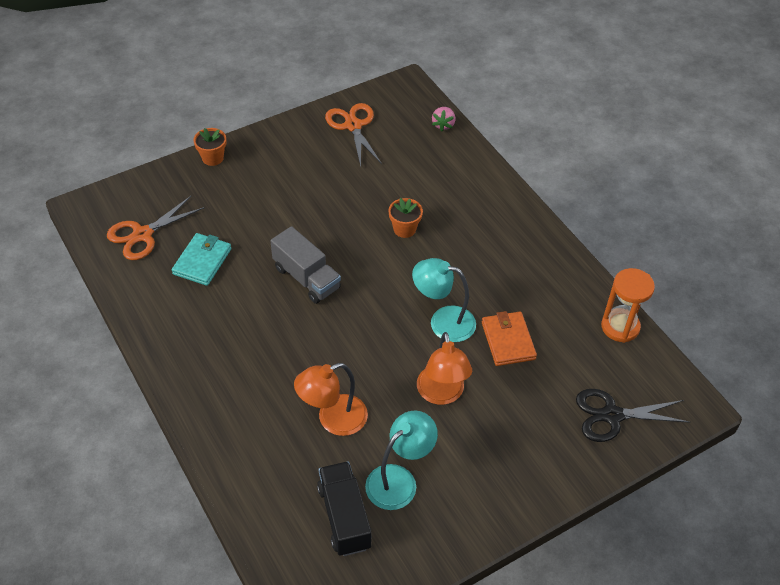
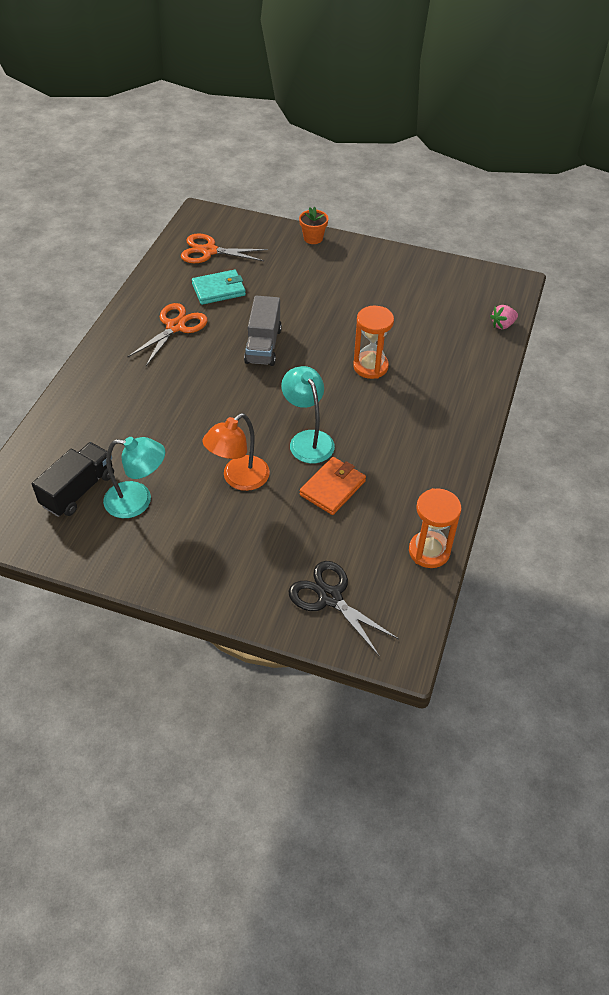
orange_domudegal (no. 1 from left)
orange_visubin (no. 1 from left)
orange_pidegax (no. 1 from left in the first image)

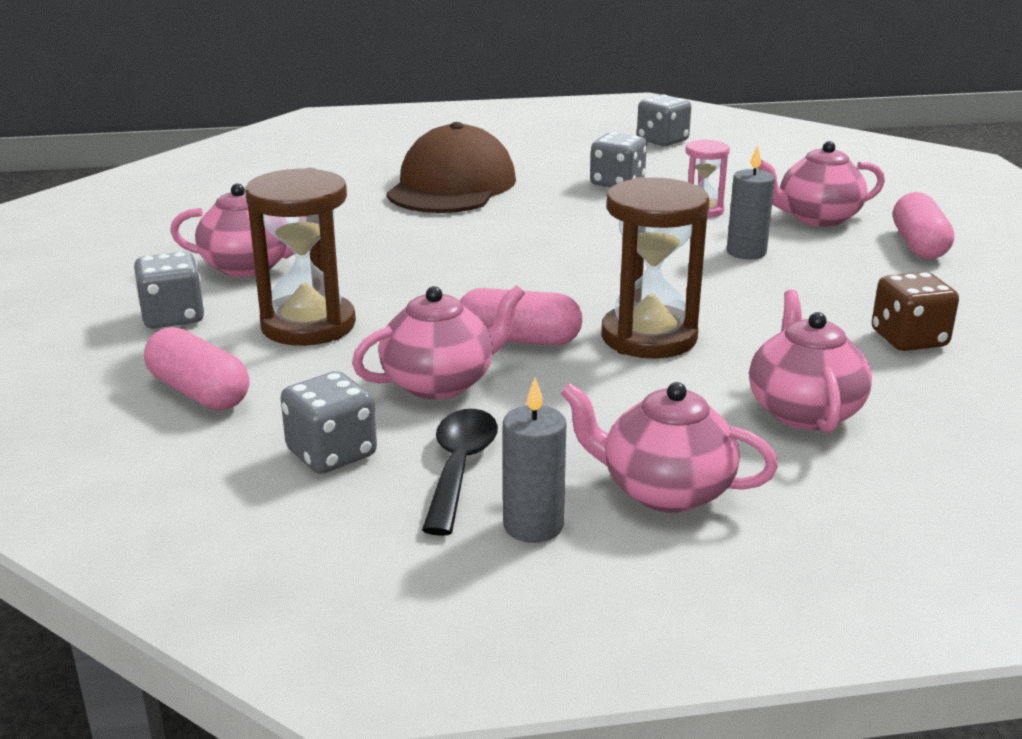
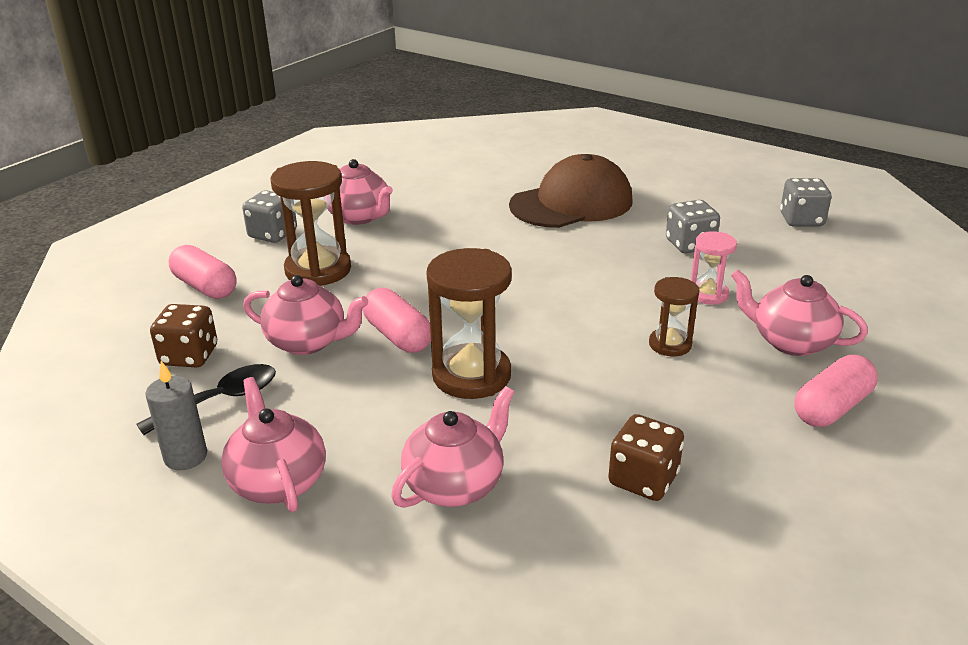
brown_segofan (no. 1 from left)
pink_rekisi (no. 1 from left)
brown_visubin (no. 3 from left)

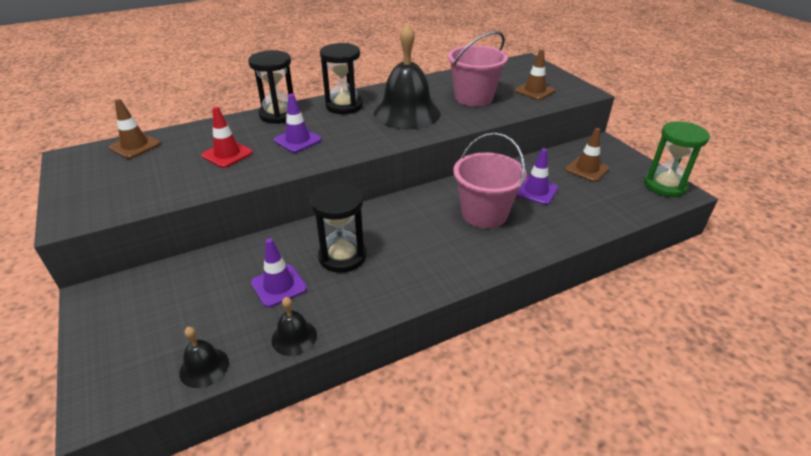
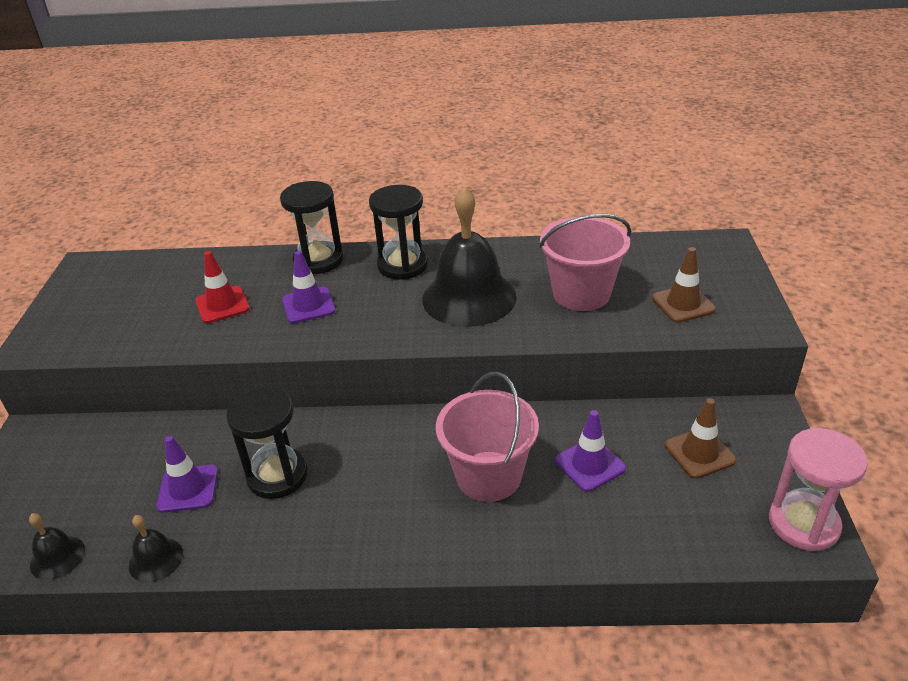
pink_visubin
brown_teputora (no. 1 from left in the first image)

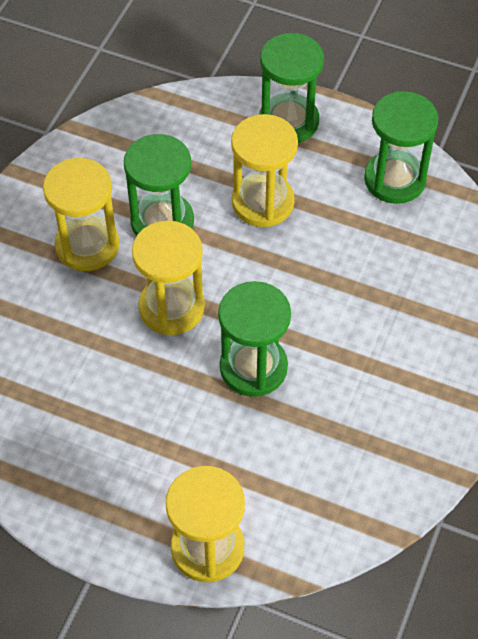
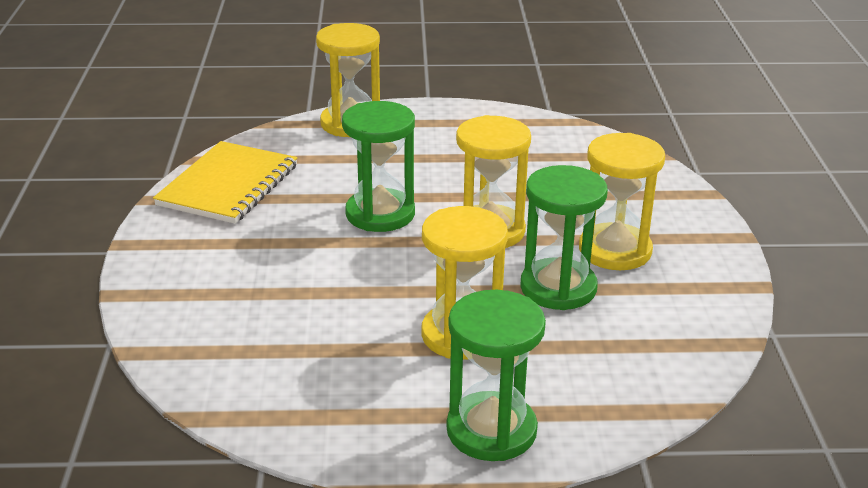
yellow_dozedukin
green_visubin (no. 4 from left in the first image)

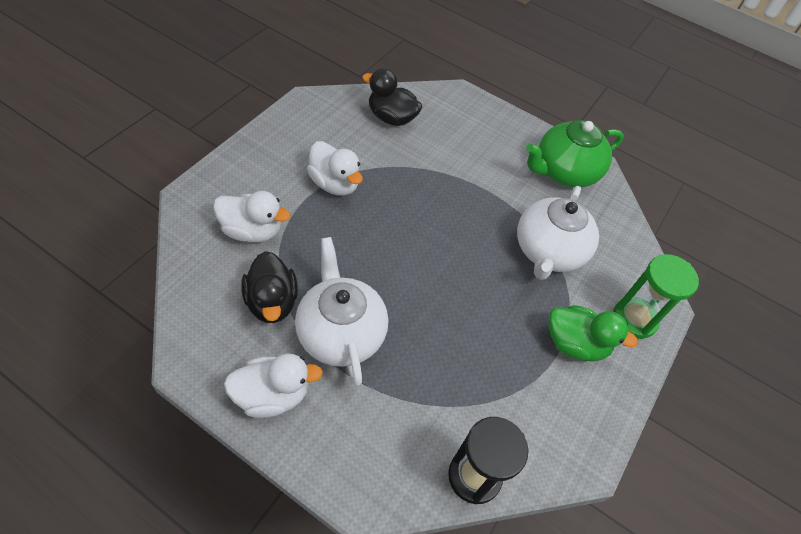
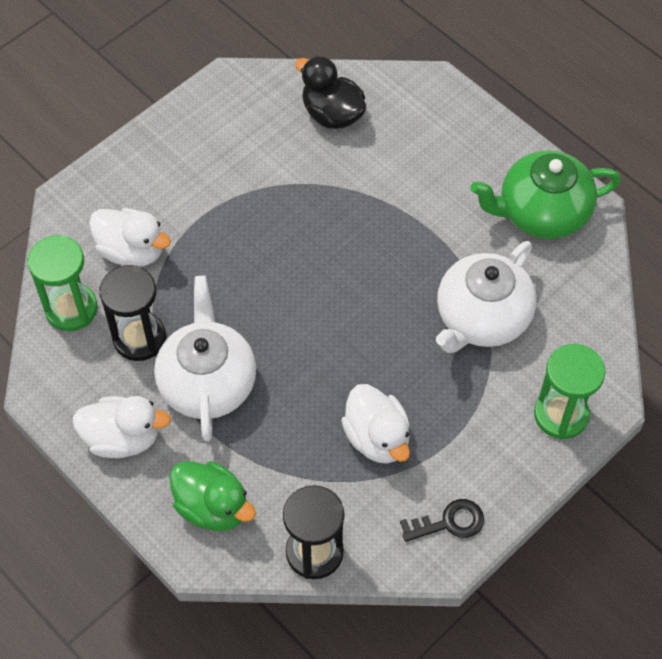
green_visubin (no. 1 from left)
black_visubin (no. 1 from left)
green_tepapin
white_tepapin (no. 3 from left)
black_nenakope

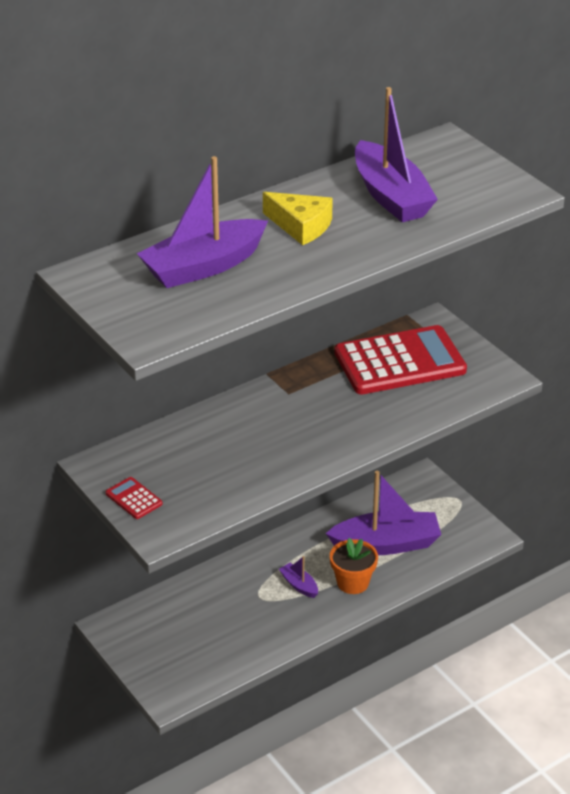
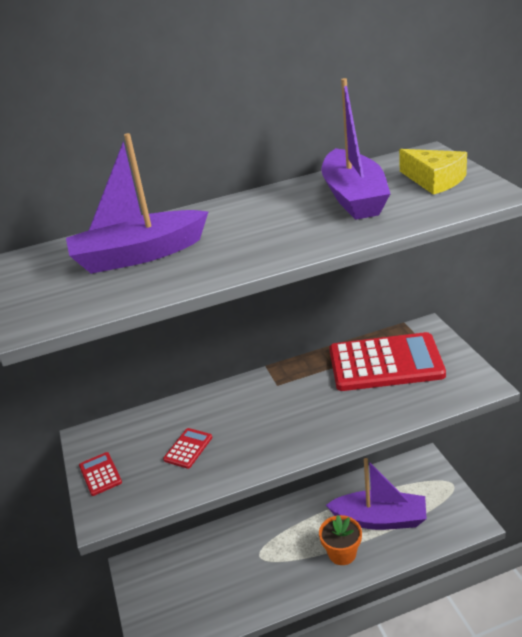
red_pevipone (no. 2 from left)
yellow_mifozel
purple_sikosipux (no. 2 from left in the first image)

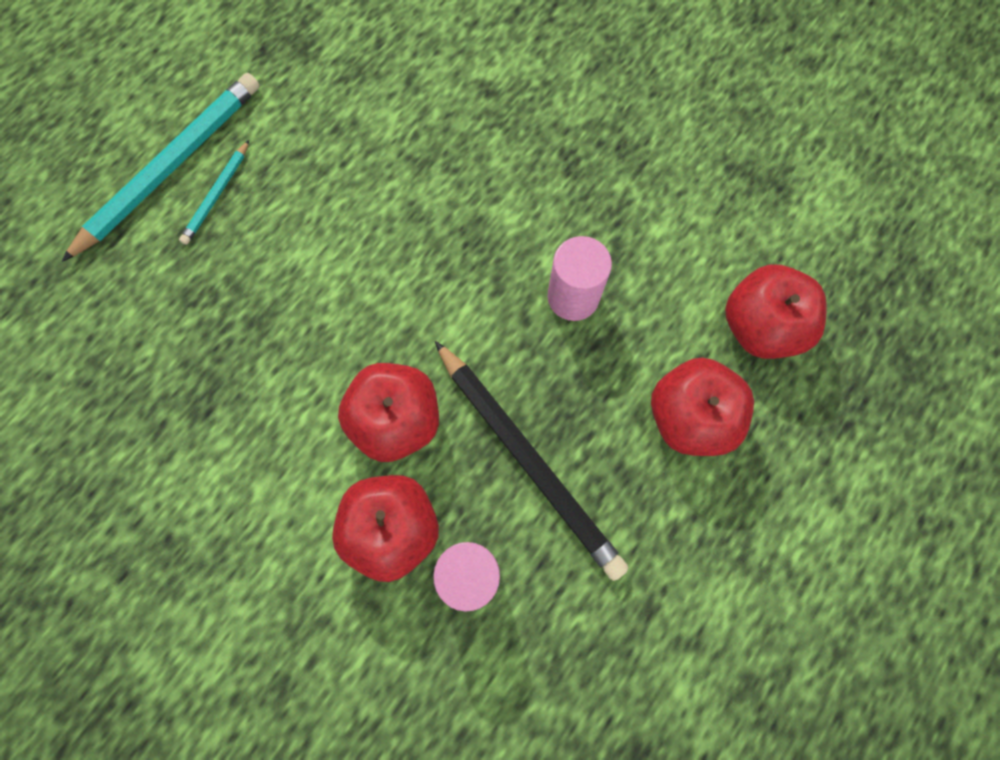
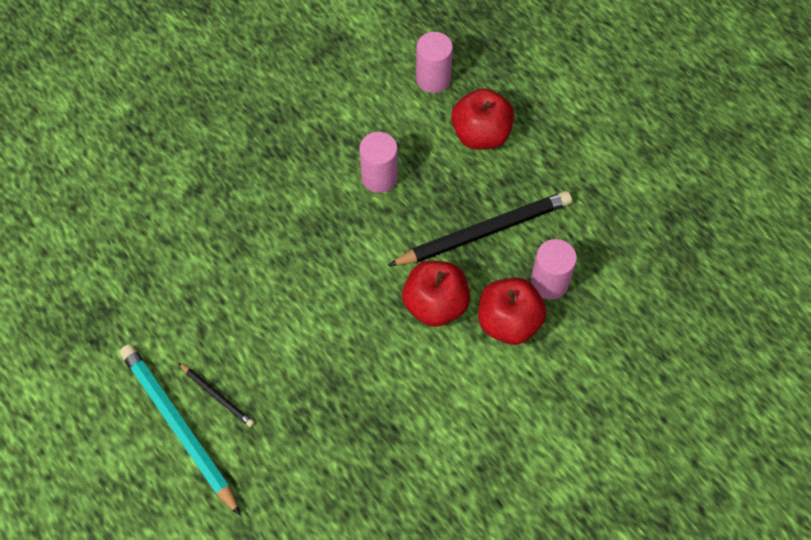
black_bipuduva (no. 1 from left)
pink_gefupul (no. 2 from left)

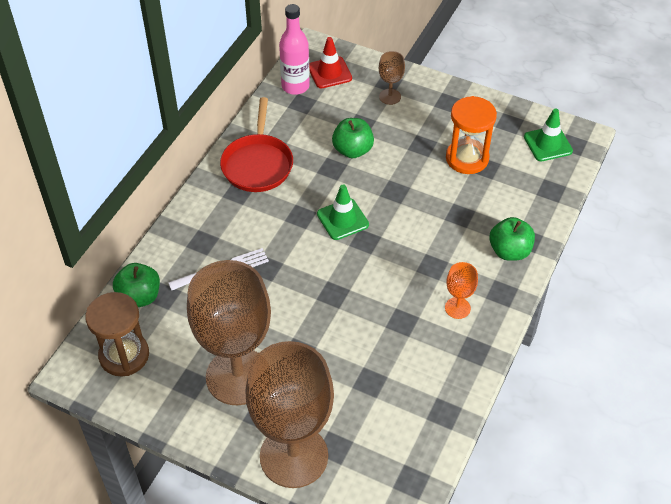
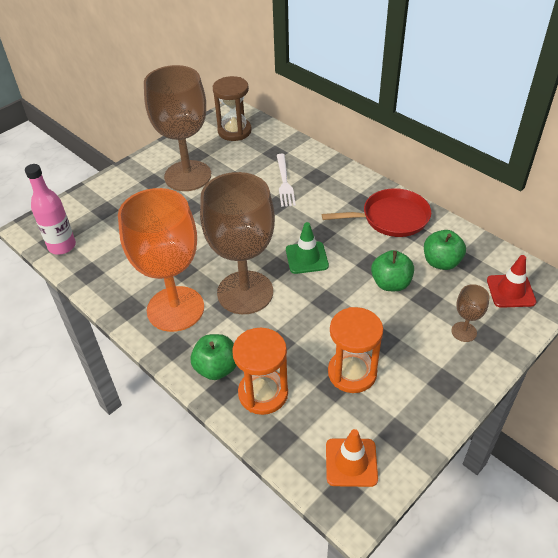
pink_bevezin
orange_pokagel
brown_pokagel (no. 2 from left)
orange_visubin (no. 1 from left)
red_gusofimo
orange_teputora
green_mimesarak (no. 3 from left)

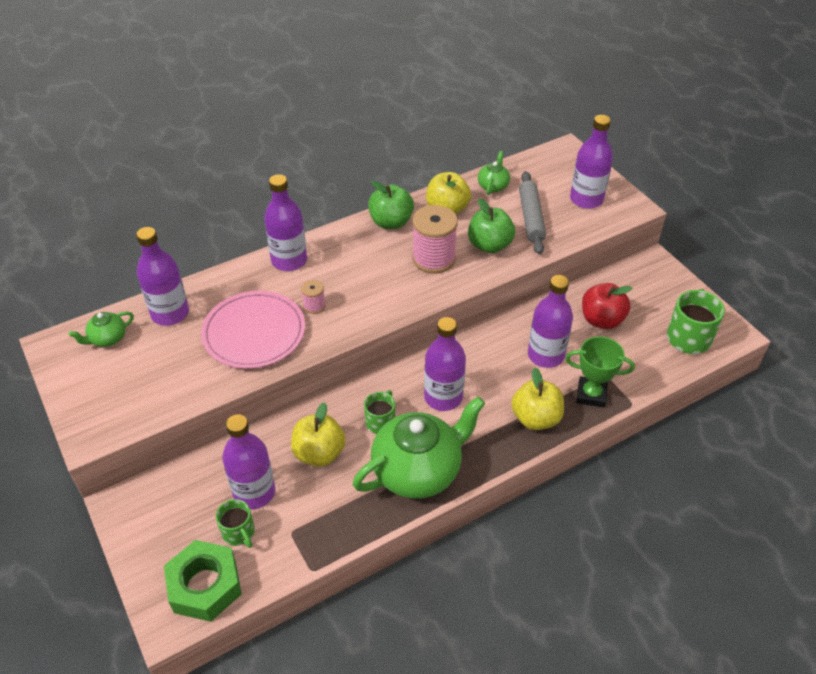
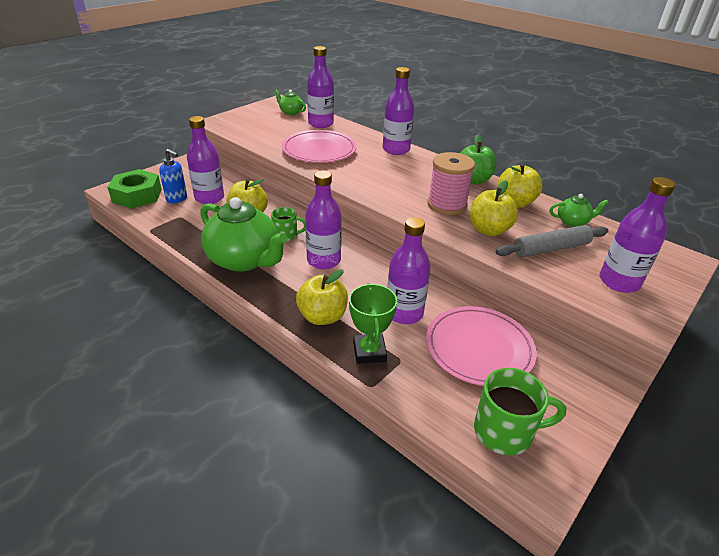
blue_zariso
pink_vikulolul (no. 2 from left)
yellow_mimesarak (no. 3 from left)
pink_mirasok (no. 1 from left in the first image)

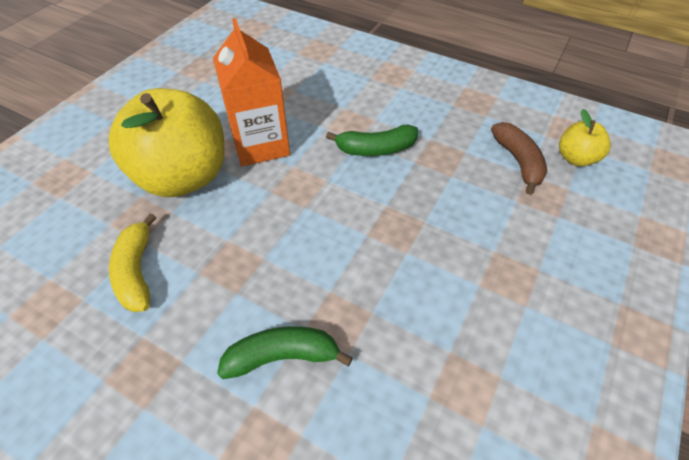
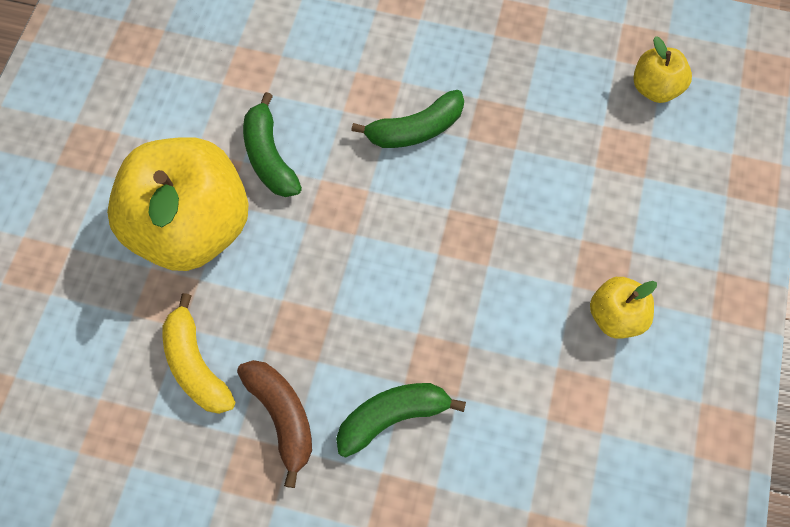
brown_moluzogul
green_moluzogul (no. 1 from left)
yellow_mimesarak (no. 2 from left)

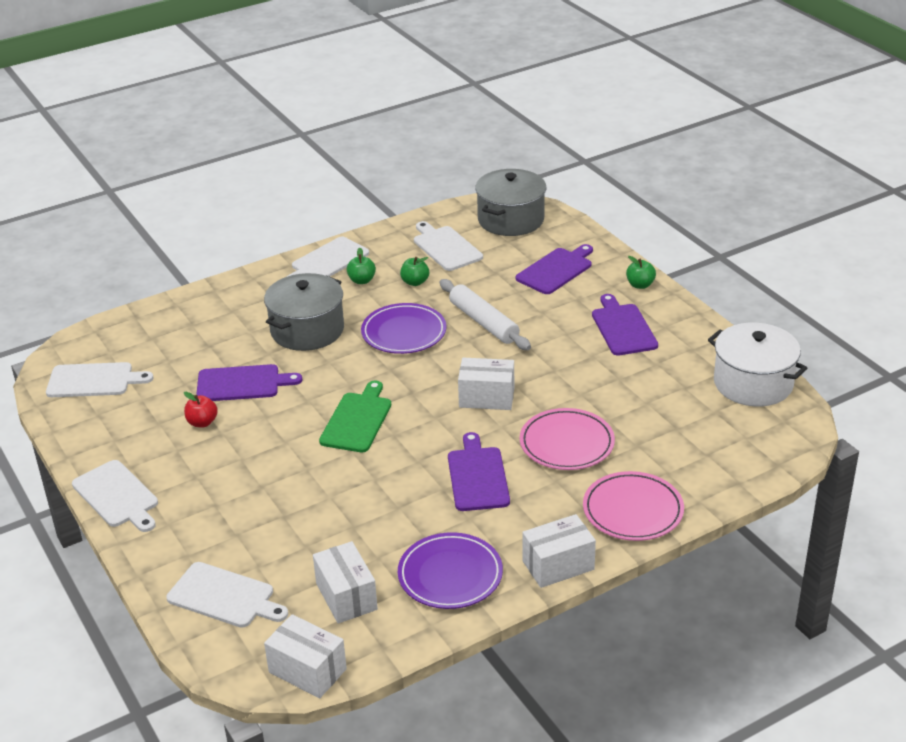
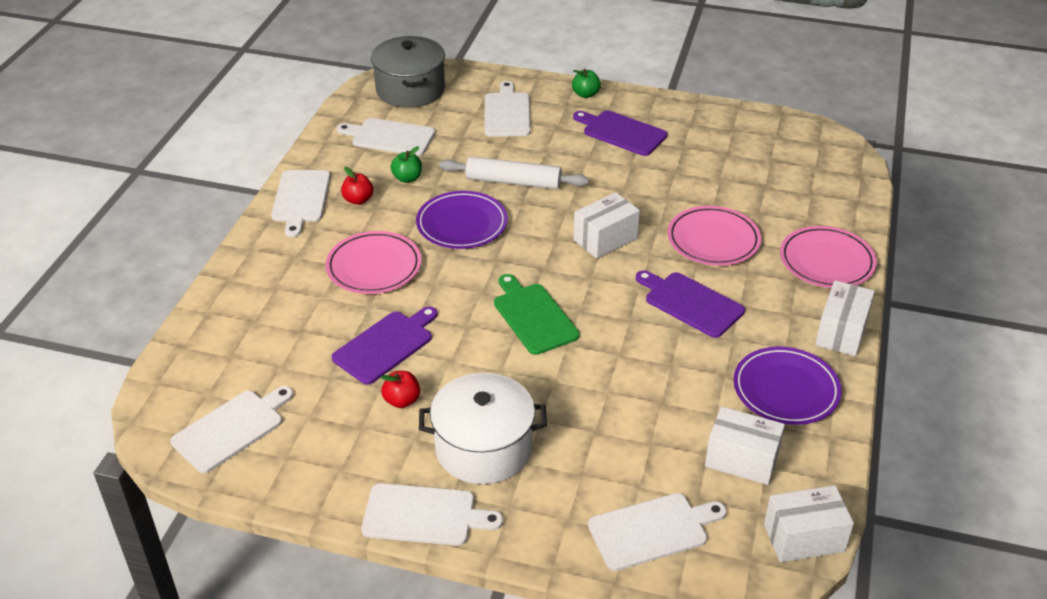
pink_vikulolul (no. 1 from left)
red_mimesarak (no. 1 from left)
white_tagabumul
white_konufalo (no. 5 from left)

